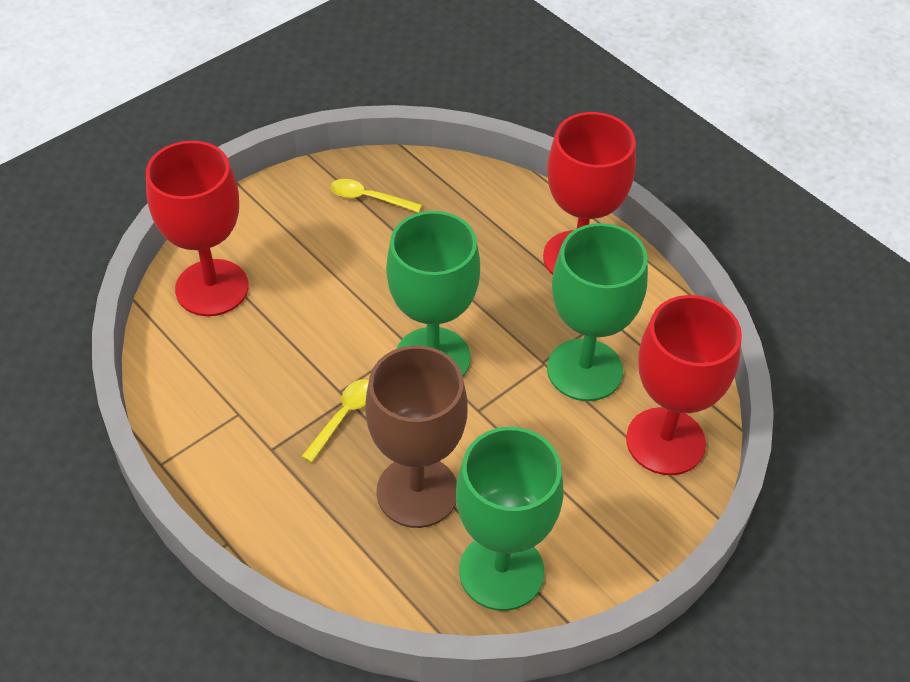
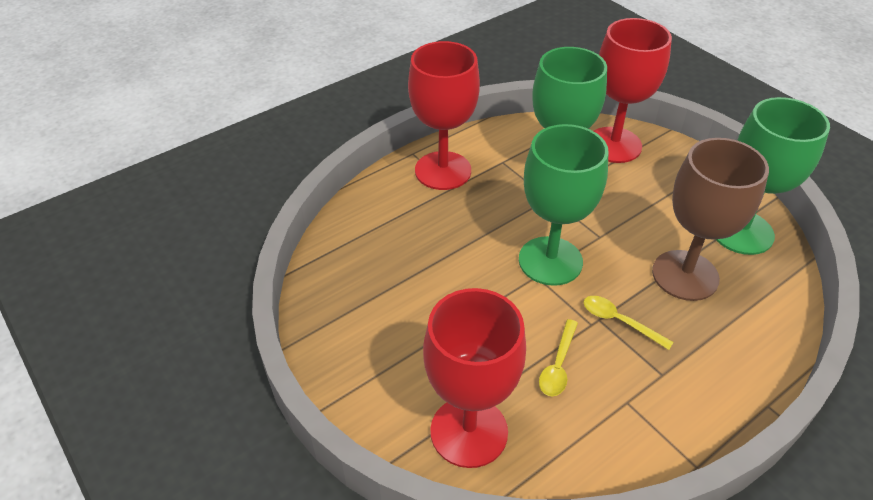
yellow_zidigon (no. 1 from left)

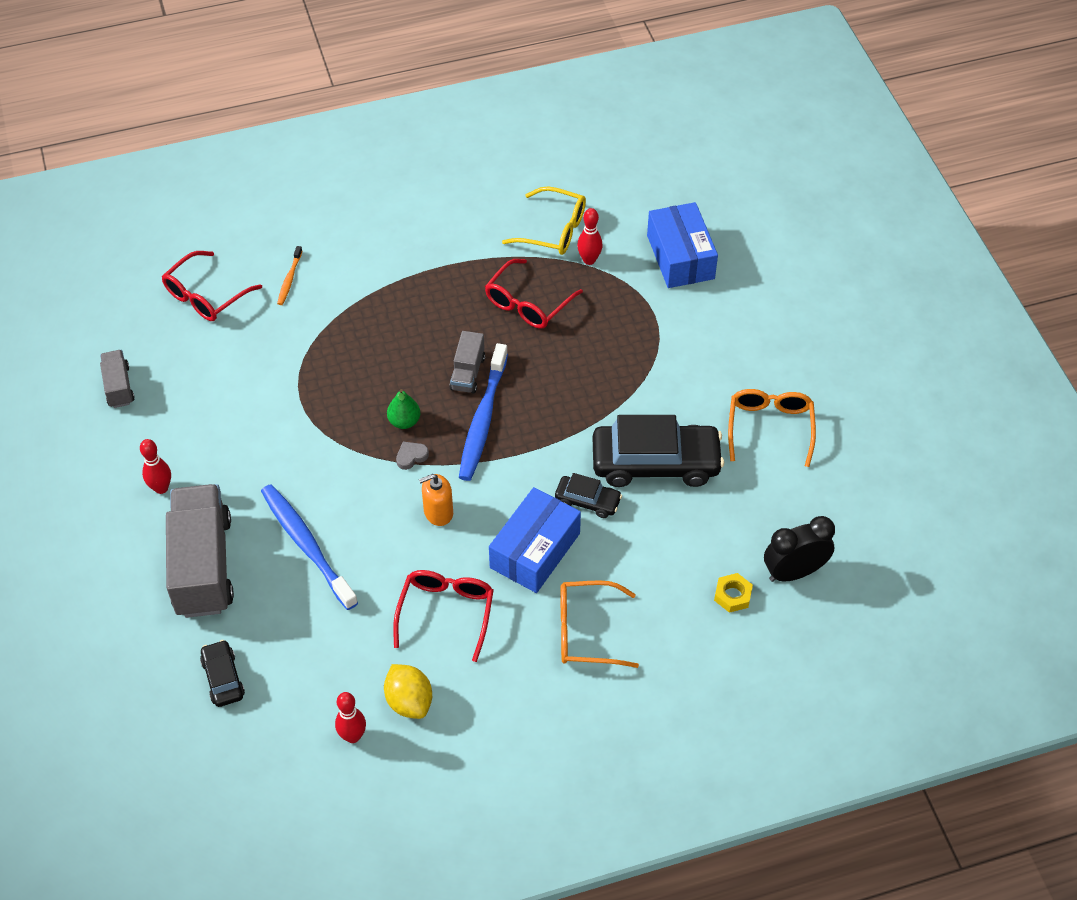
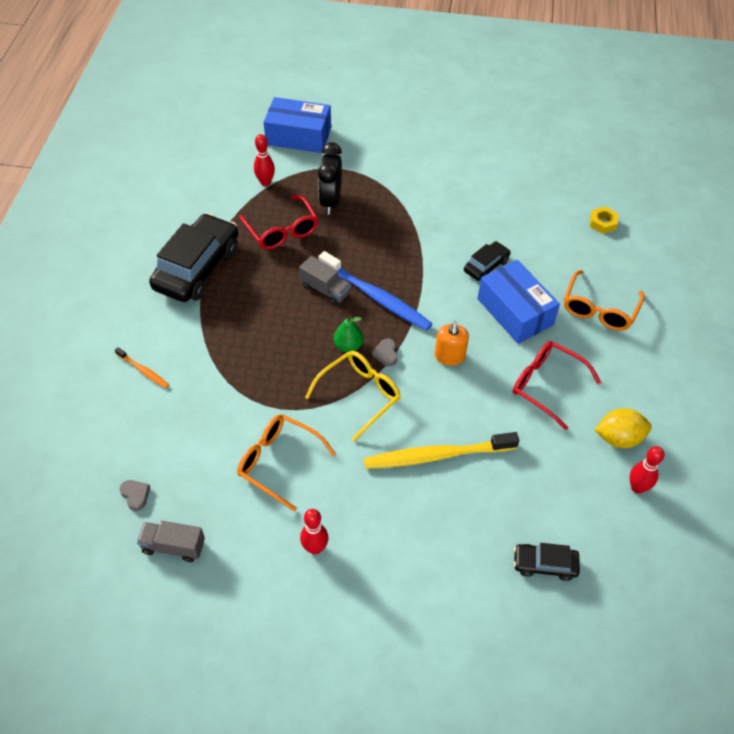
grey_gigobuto (no. 1 from left)
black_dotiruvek (no. 1 from left)
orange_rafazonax (no. 1 from left)
yellow_rafazonax
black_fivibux
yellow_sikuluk
red_rafazonax (no. 1 from left in the first image)
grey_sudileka (no. 2 from left in the first image)

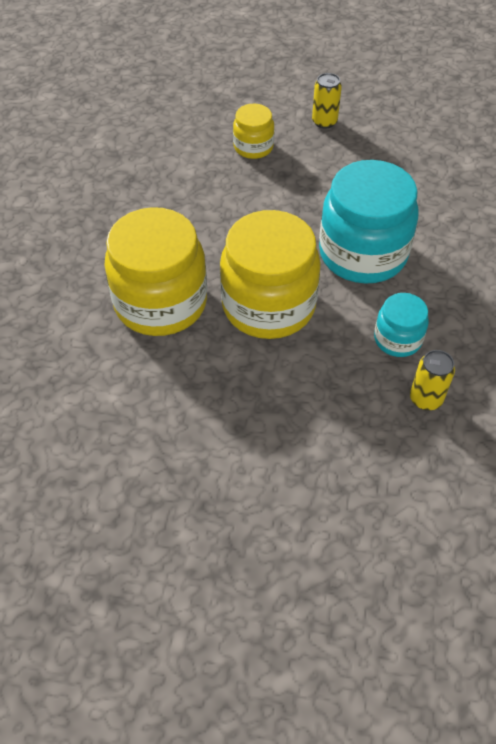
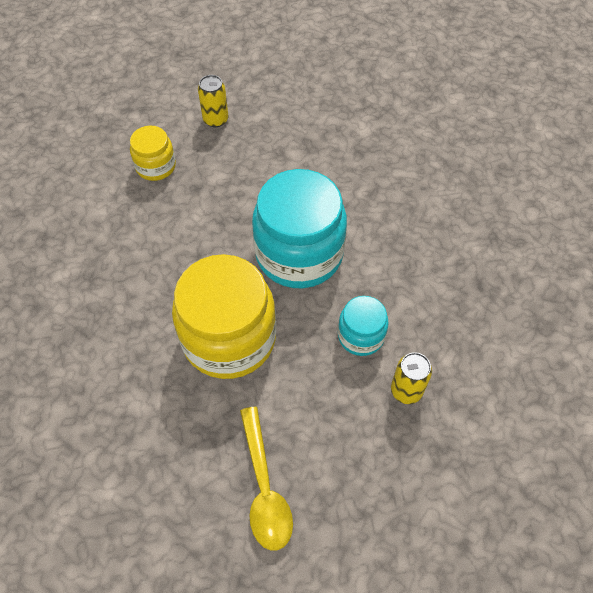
yellow_zidigon
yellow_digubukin (no. 1 from left in the first image)

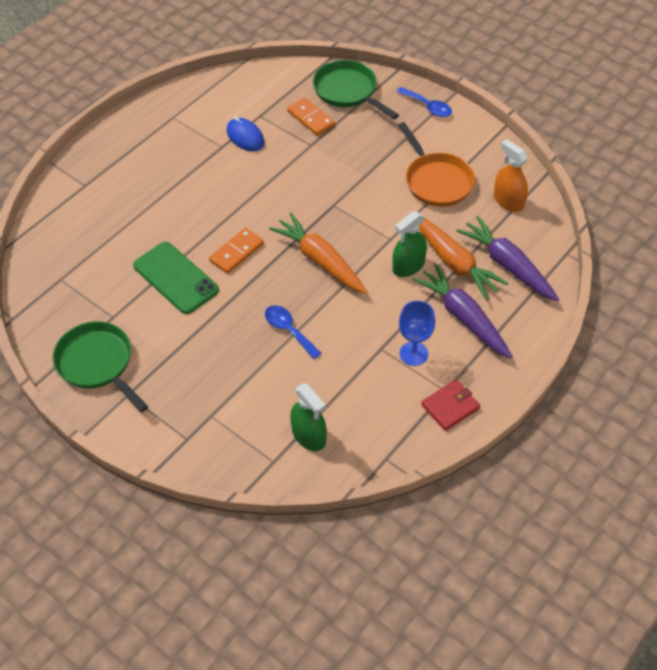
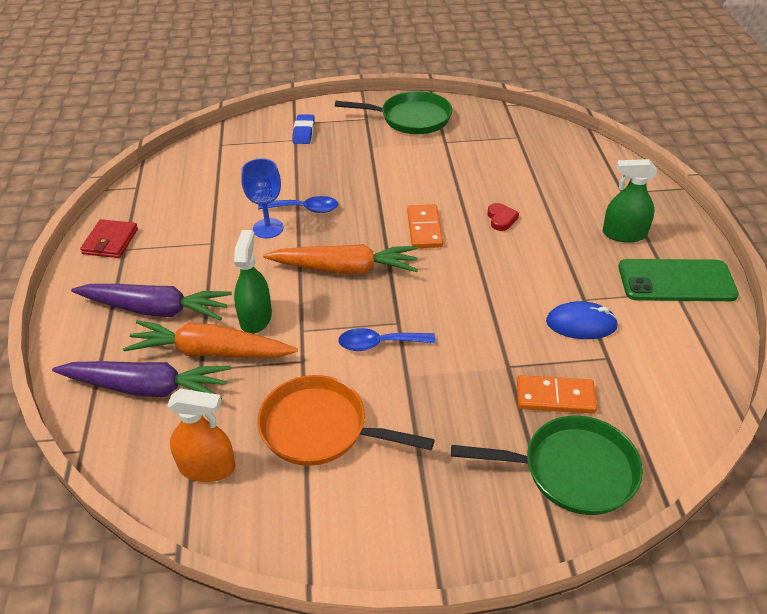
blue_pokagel
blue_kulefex
blue_zidigon (no. 2 from left)
red_gigobuto
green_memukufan (no. 2 from left)
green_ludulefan

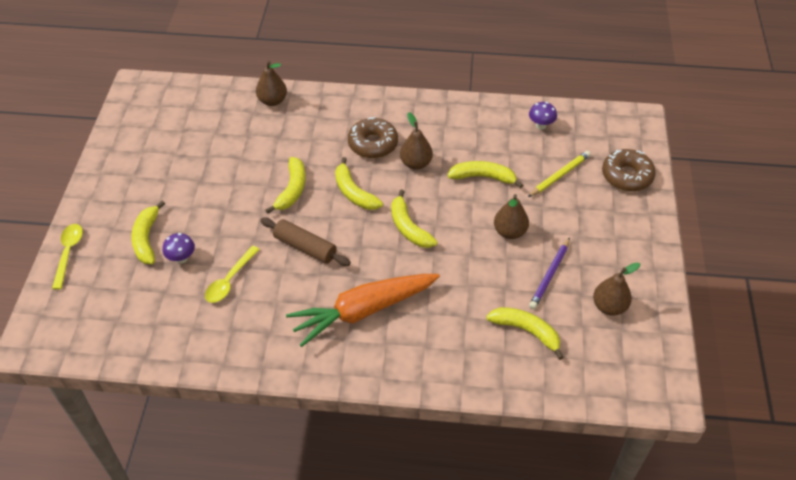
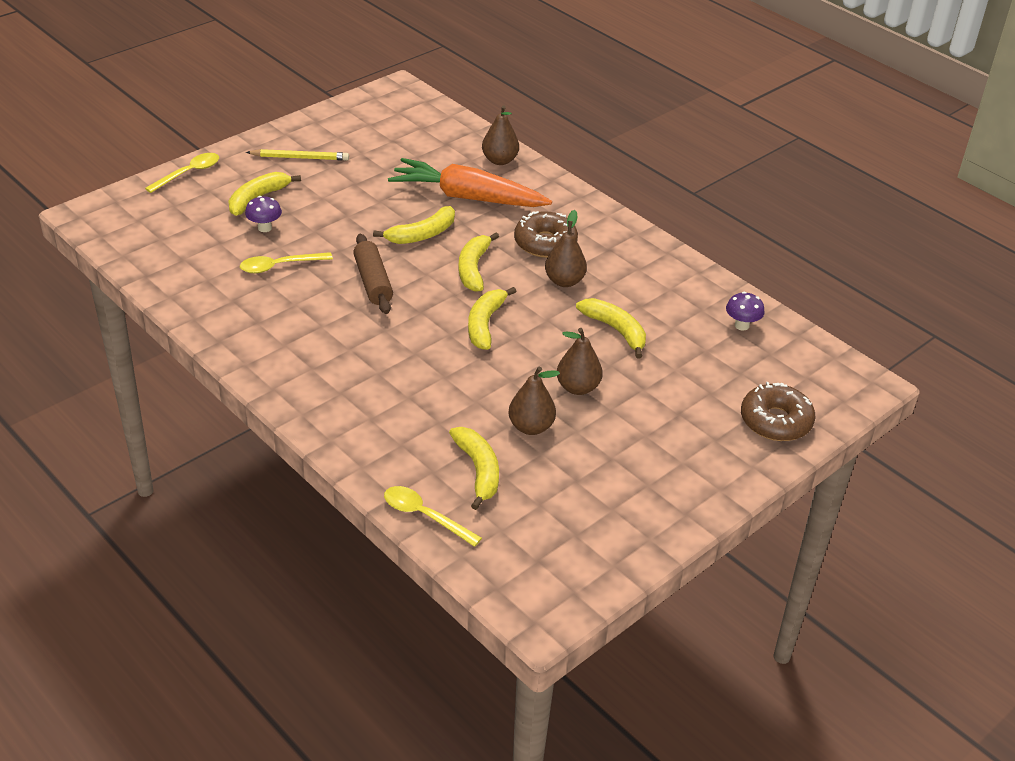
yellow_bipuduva
yellow_zidigon (no. 3 from left)
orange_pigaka
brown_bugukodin (no. 2 from left)
purple_bipuduva

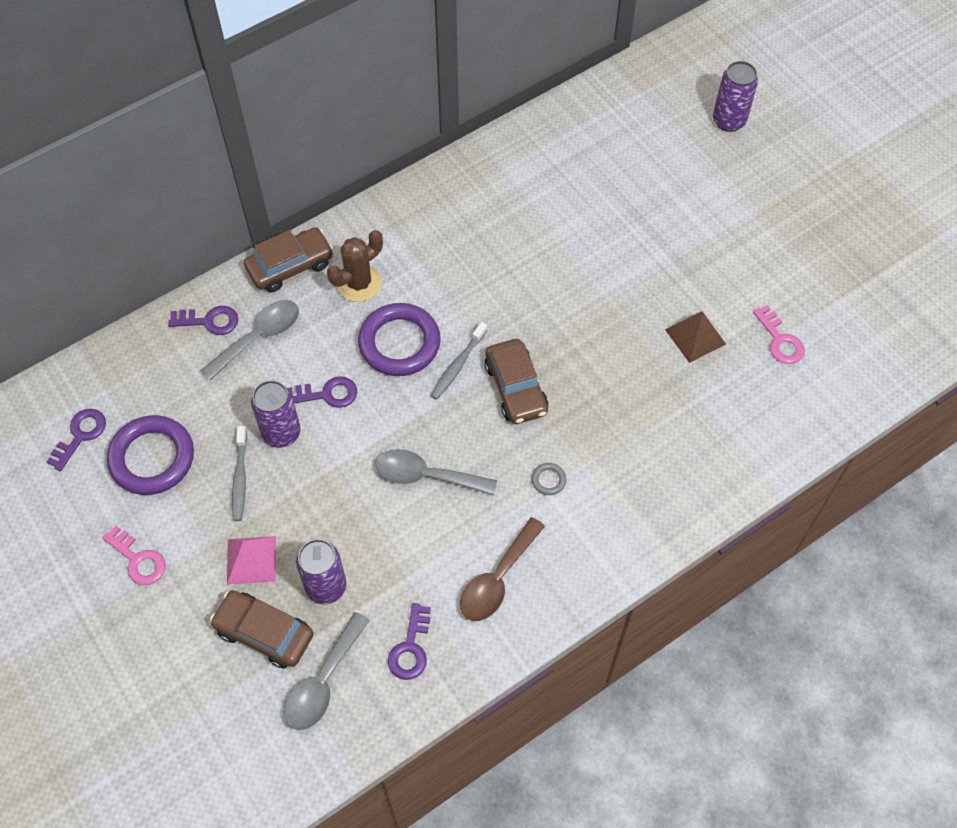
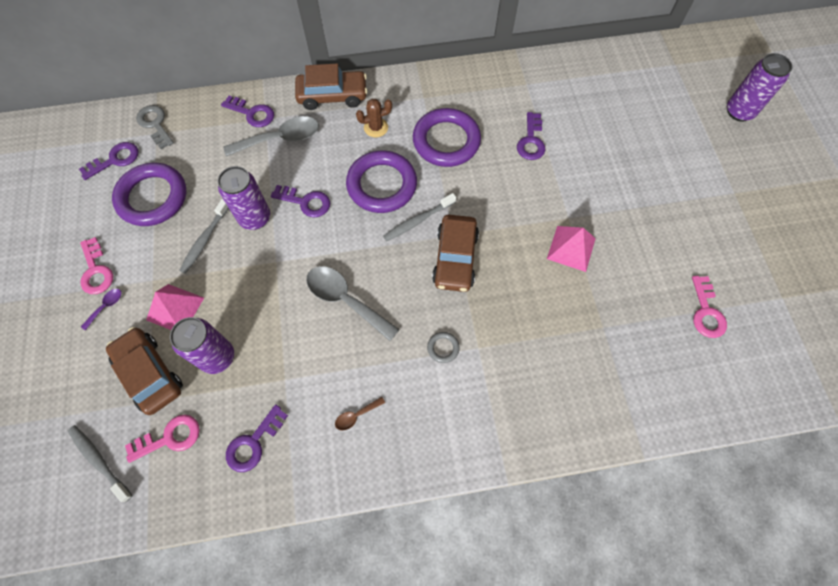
grey_sikuluk (no. 1 from left)
purple_zidigon
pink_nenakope (no. 2 from left)
grey_nenakope
brown_zidigon
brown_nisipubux
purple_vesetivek (no. 3 from left)
purple_nenakope (no. 5 from left)
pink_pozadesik (no. 2 from left)
brown_pozadesik

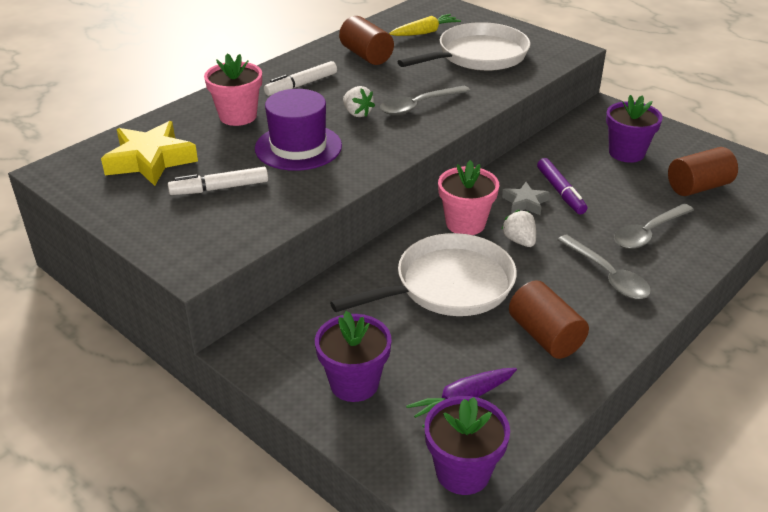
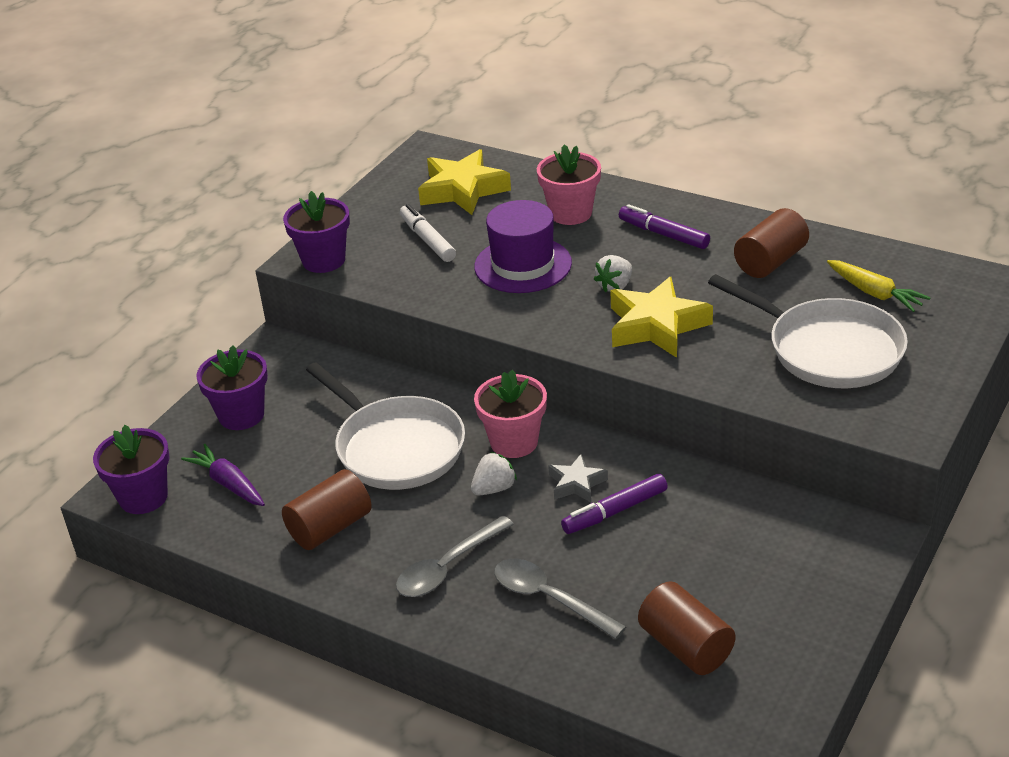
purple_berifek (no. 3 from left)
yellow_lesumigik (no. 2 from left)
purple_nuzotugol (no. 2 from left)

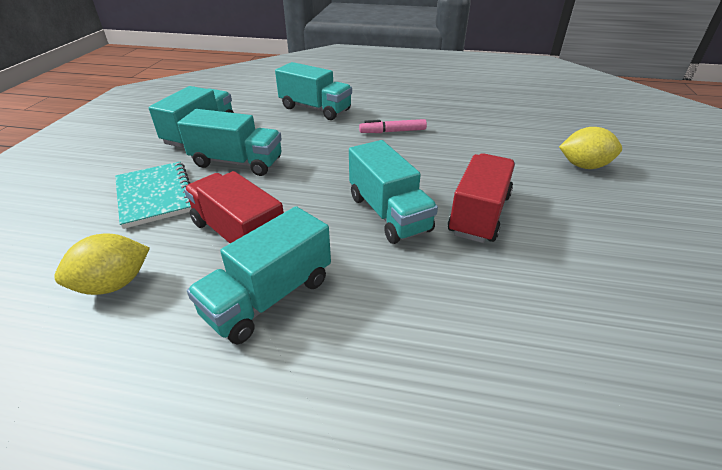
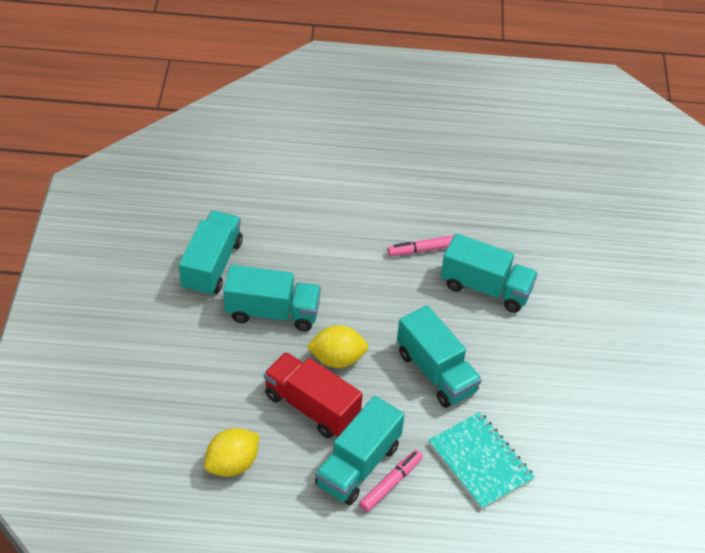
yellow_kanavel (no. 2 from left)
pink_nuzotugol (no. 1 from left)
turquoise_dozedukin
turquoise_sudileka (no. 5 from left)
red_sudileka (no. 2 from left in the first image)

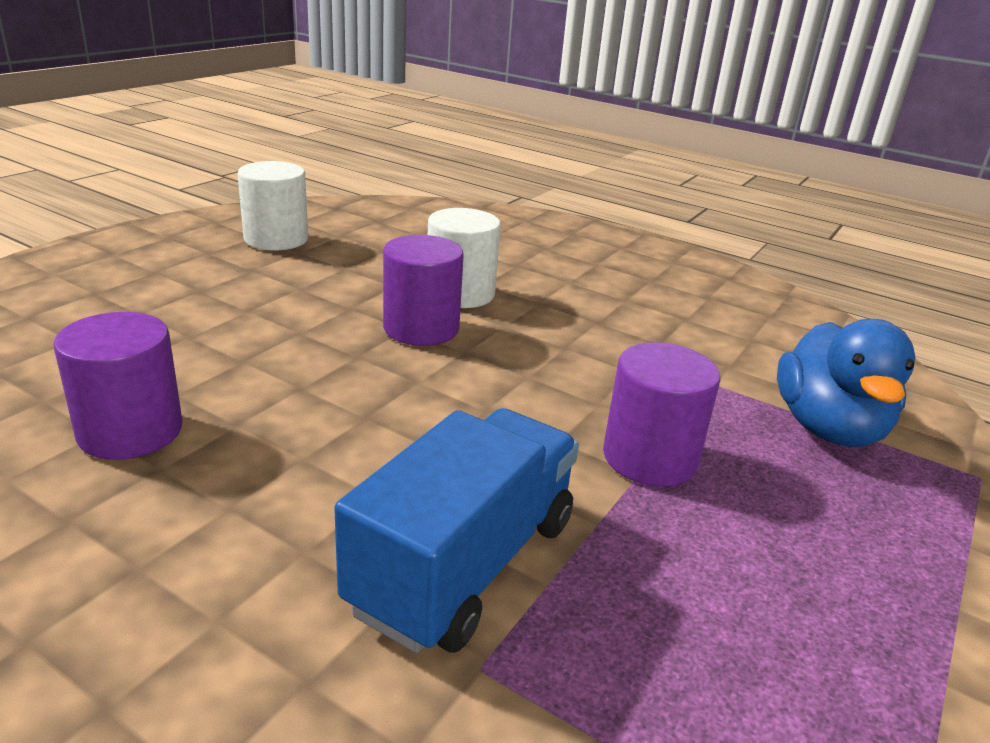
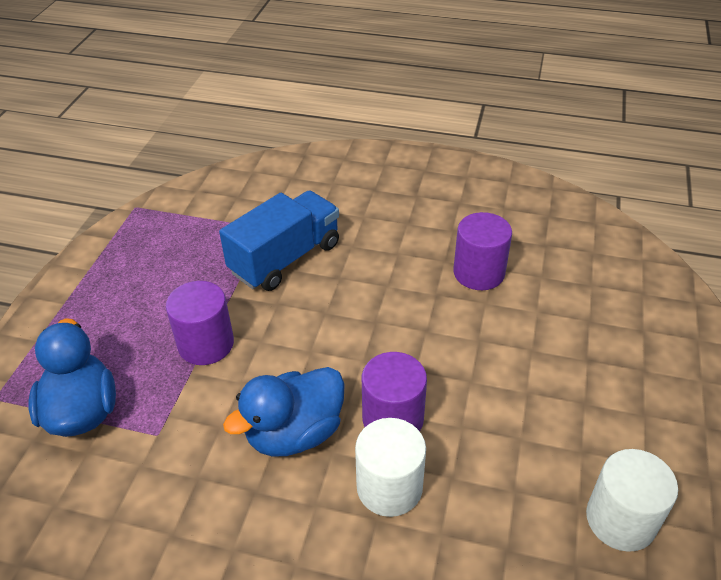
blue_sudileka
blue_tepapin (no. 2 from left)

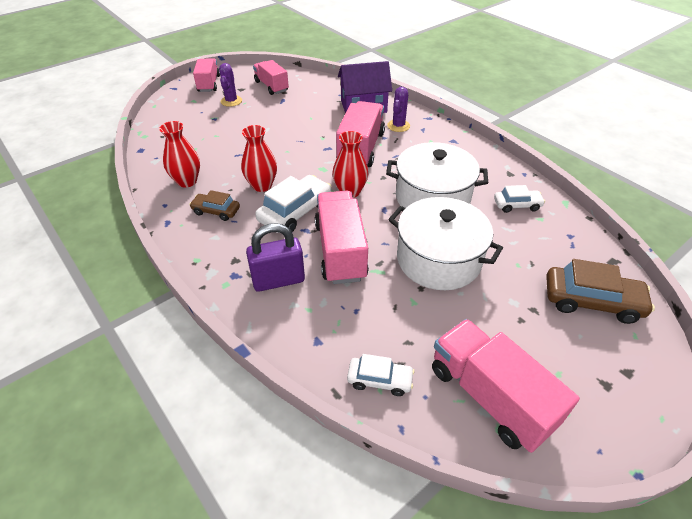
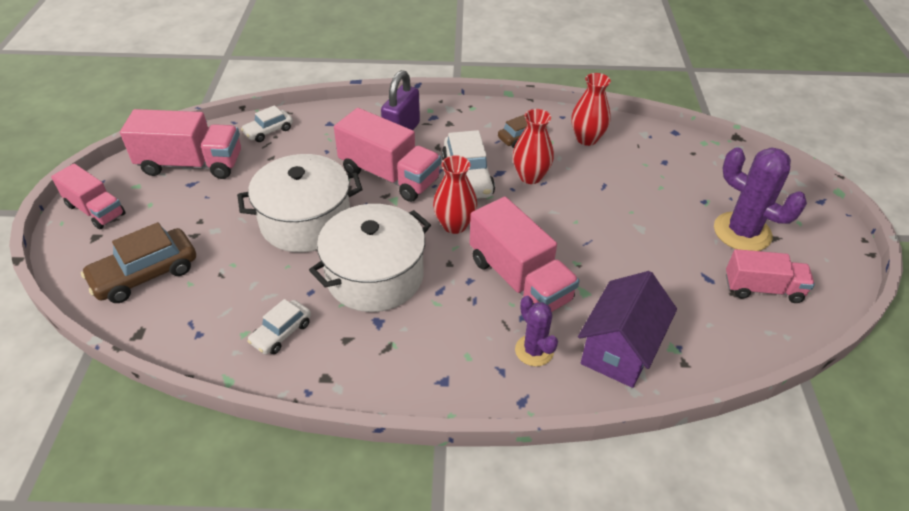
pink_sudileka (no. 1 from left)
purple_nisipubux (no. 2 from left)

